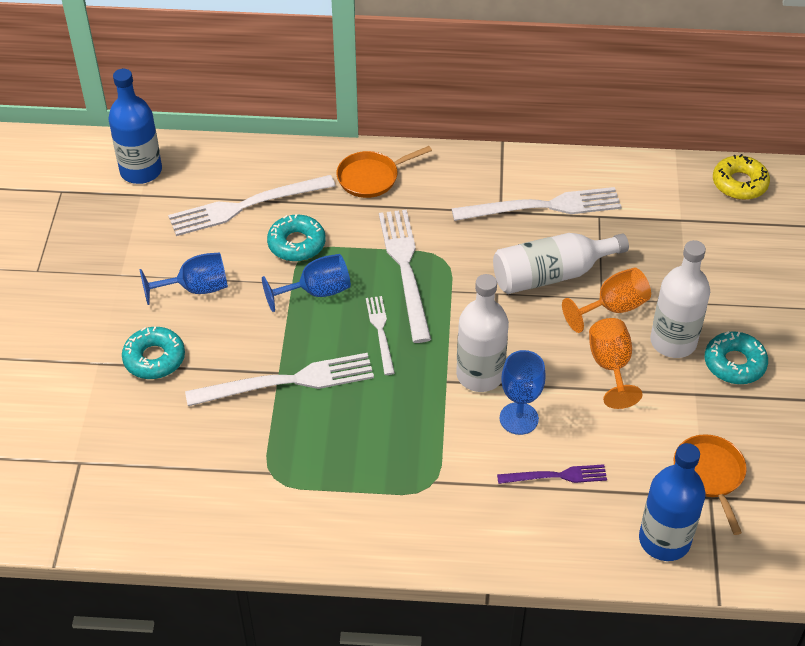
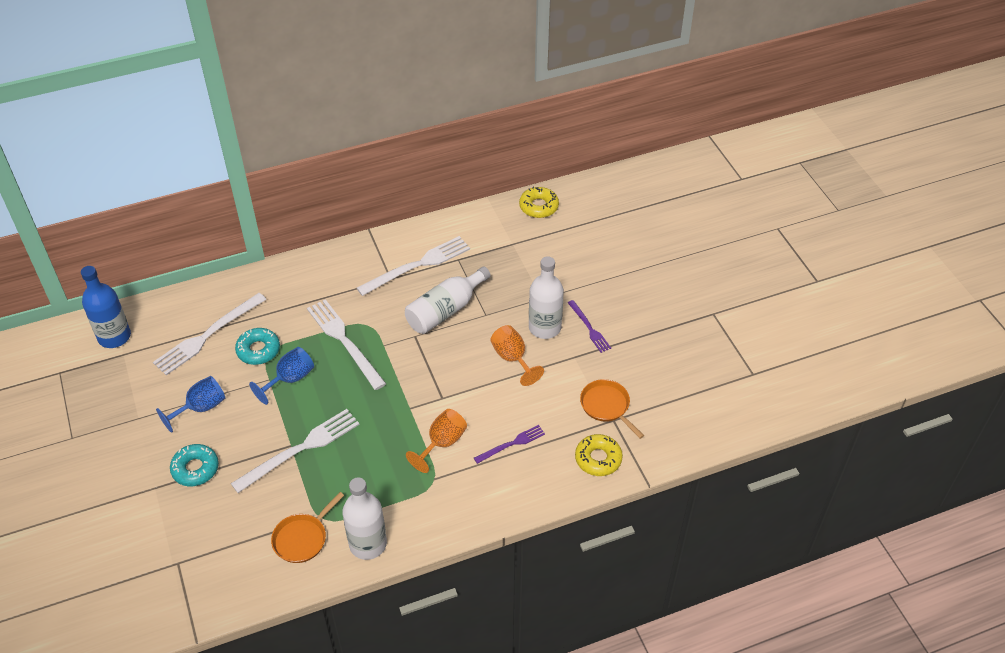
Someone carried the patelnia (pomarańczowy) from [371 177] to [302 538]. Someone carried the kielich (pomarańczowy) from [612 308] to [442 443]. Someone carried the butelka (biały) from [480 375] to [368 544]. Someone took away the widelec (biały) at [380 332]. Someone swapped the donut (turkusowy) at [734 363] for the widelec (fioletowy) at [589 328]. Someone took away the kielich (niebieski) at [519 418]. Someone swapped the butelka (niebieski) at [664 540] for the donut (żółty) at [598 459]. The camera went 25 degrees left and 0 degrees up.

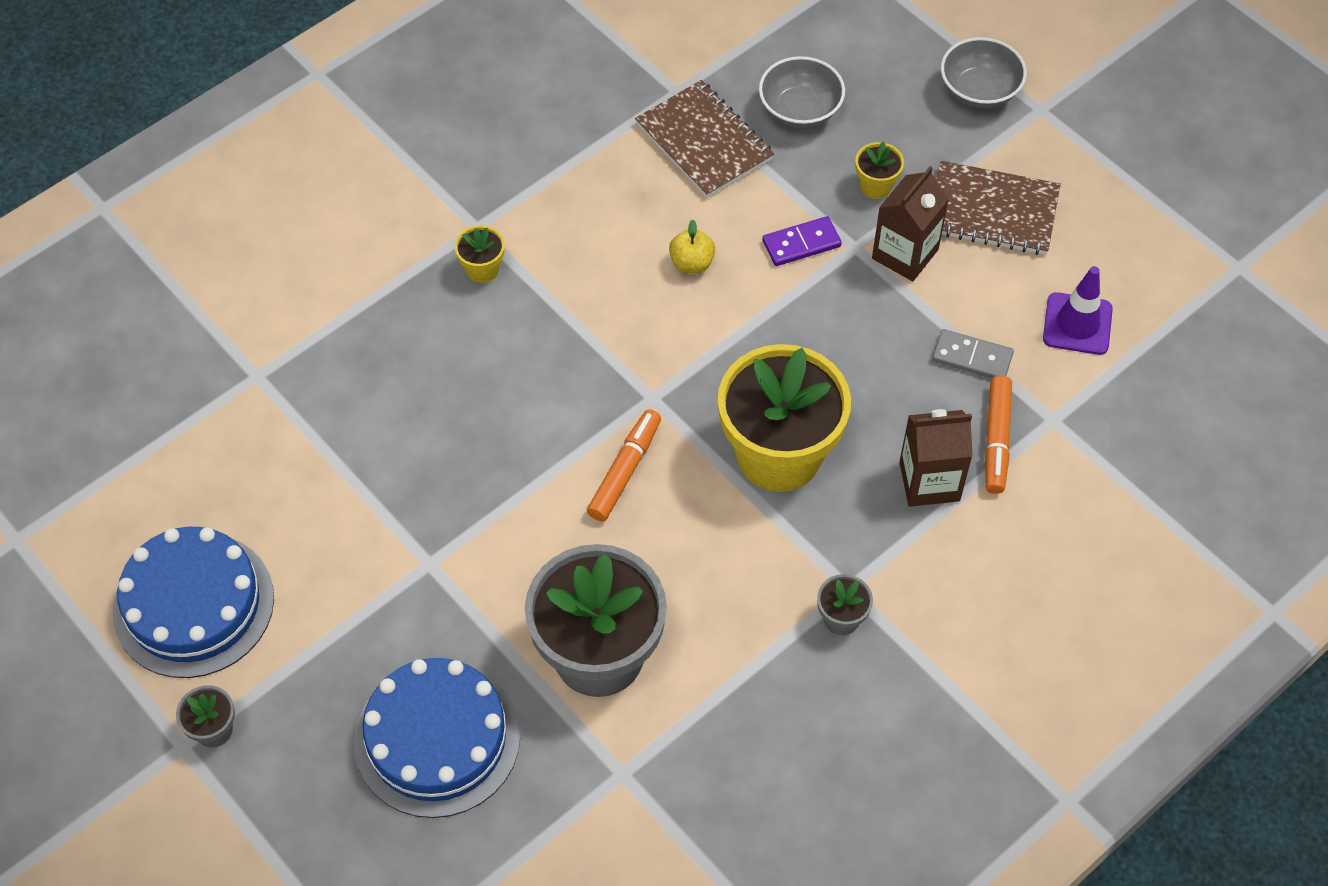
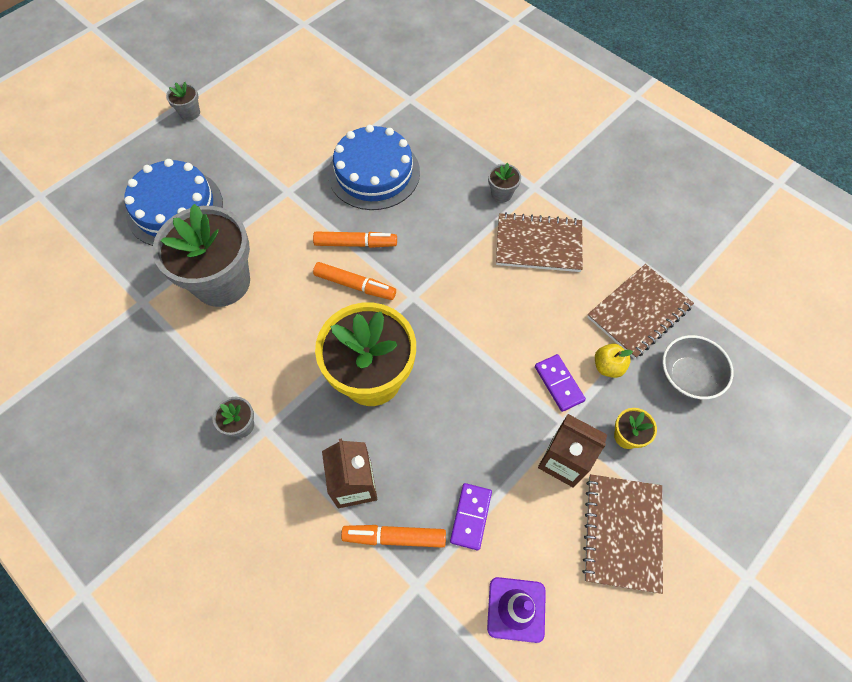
Someone took away the miska (szary) at [979 91]. Someone carried the jabłko (żółty) from [691 263] to [608 366]. Someone repainted the doniczka (żółty) at [482 269], which became the doniczka (szary) at [501 194]. Someone repainted the kostka domina (szary) at [972 357], which became the kostka domina (fioletowy) at [470 516]. Someone carried the tort (niebieski) from [193 604] to [374 173]. Someone put down the zeszyt (brązowy) at [538 244]. Someone put down the flamaster (pomarańczowy) at [355 244]. The camera went 85 degrees right and 5 degrees up.

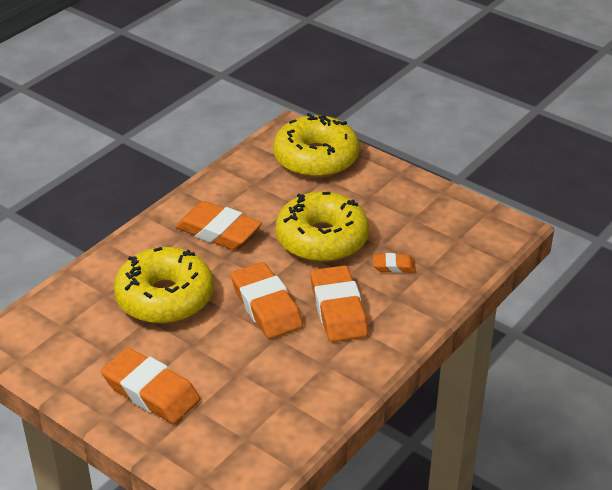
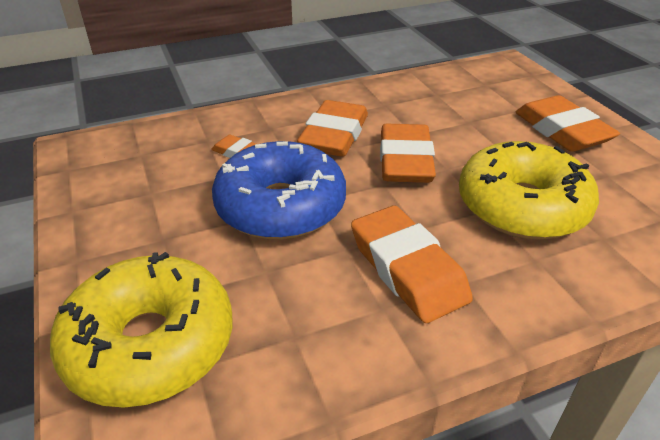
Someone repainted the donut (żółty) at [322 239], which became the donut (niebieski) at [281 207]. The camera went 150 degrees left and 0 degrees up.

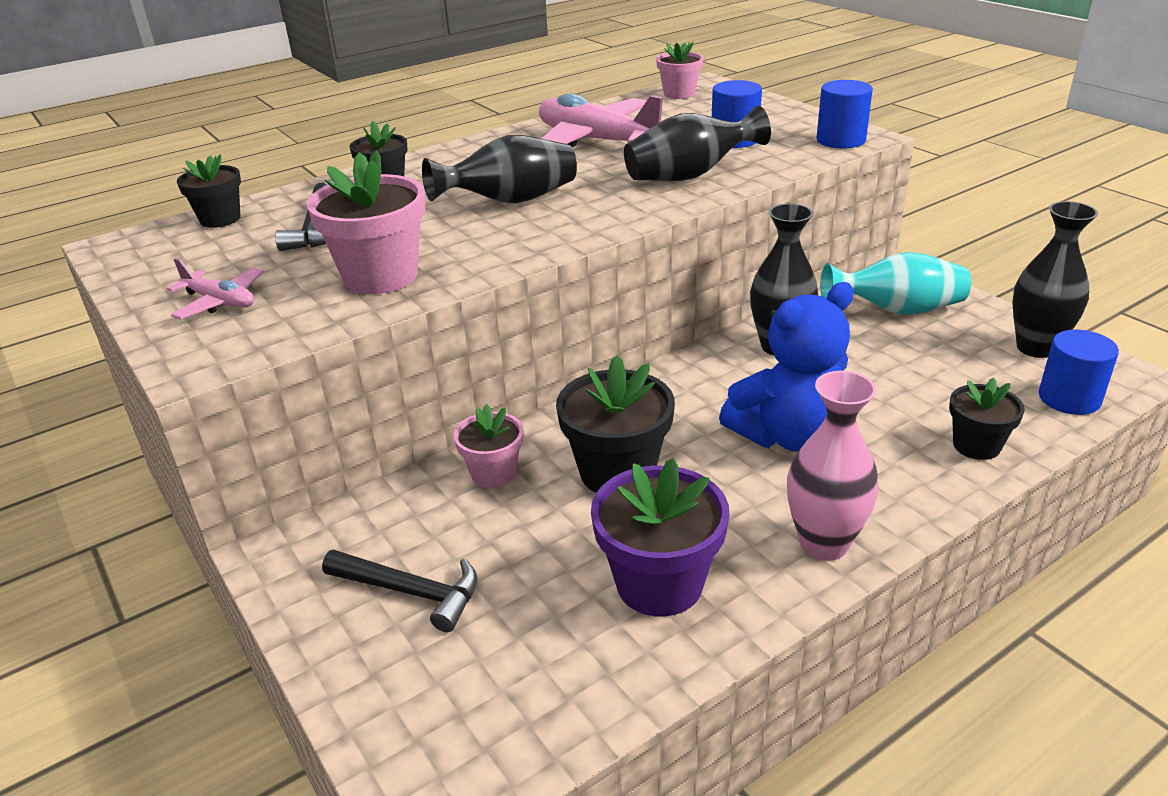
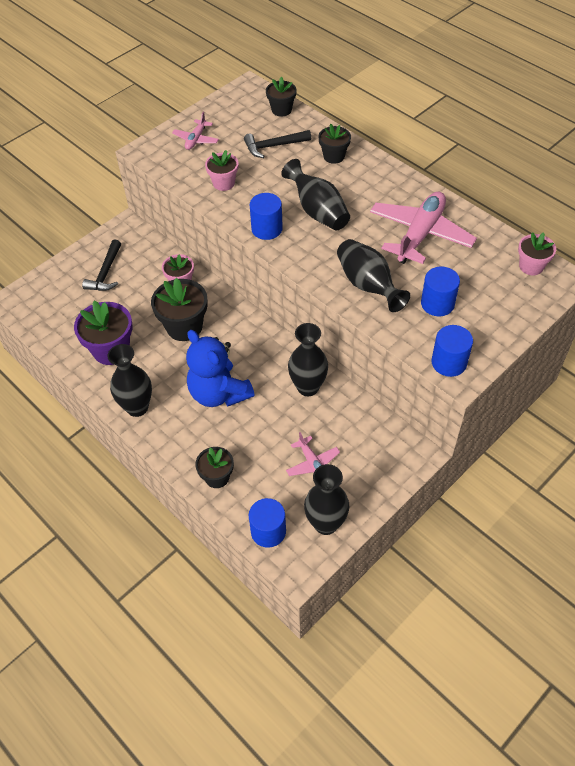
Someone scaled the doniczka (różowy) at [380 276] by 0.61. Someone took away the wazon (turkusowy) at [897 310]. Someone repainted the wazon (różowy) at [824 544], which became the wazon (czarny) at [137 407]. Someone put down the walec (niebieski) at [267 229]. Someone put down the samolot (różowy) at [312 463]. The camera went 80 degrees right and 20 degrees up.

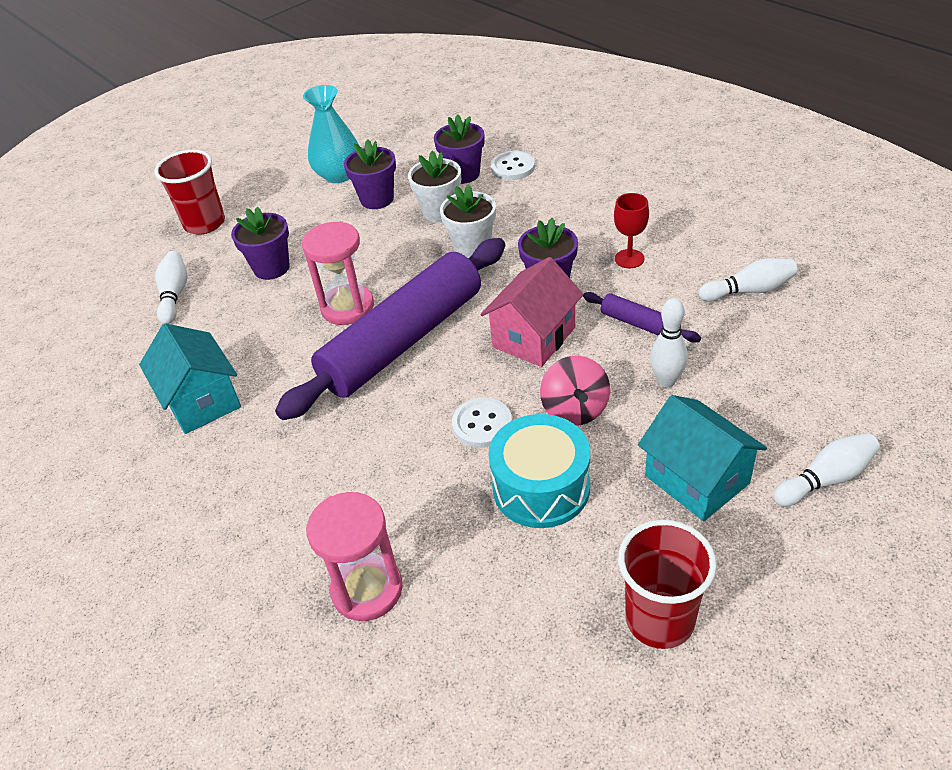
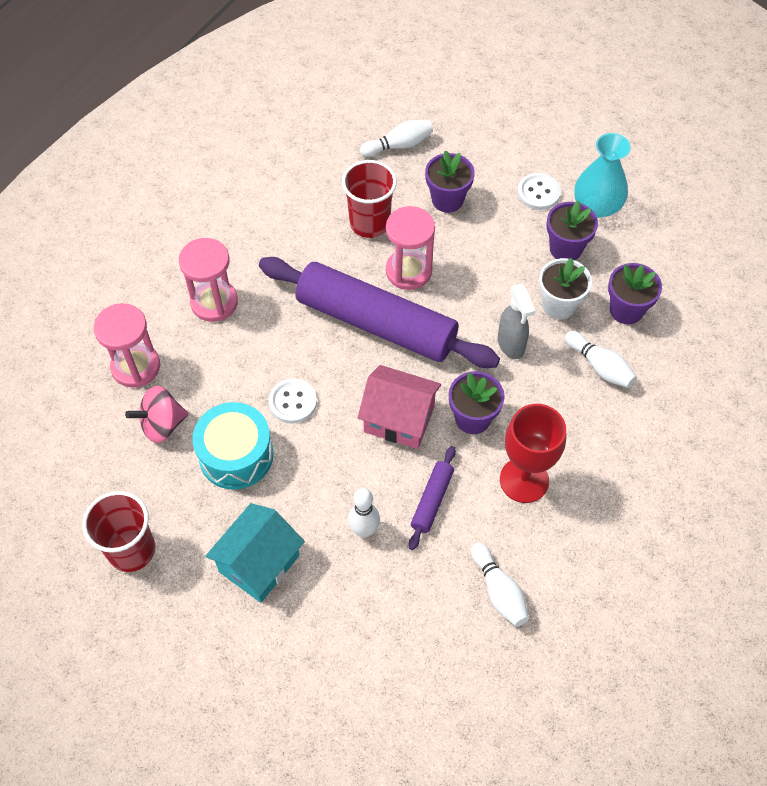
Someone carried the szklanka (czerwony) from [204 223] to [370 223]. Someone carried the guzik (biały) from [513 167] to [538 193]. Someone swapped the doniczka (biały) at [472 247] for the spryskiwacz (szary) at [511 345]. Someone scaled the kielich (czerwony) at [629 259] by 1.71. Someone took away the domek (turkusowy) at [201 401]. Someone carried the bączek (różowy) from [575 410] to [162 425]. Someone carried the kręgiel (biały) from [826 479] to [599 366]. Someone put down the klepsydra (różowy) at [214 302]. The camera went 70 degrees right and 15 degrees up.

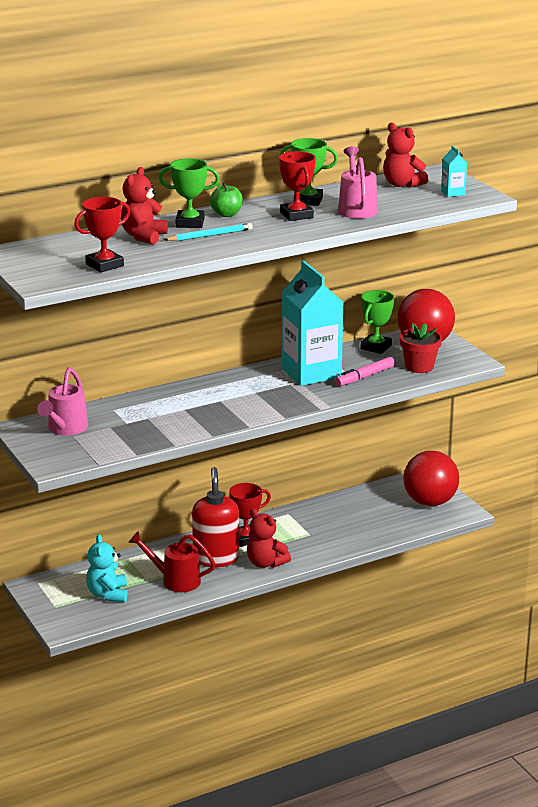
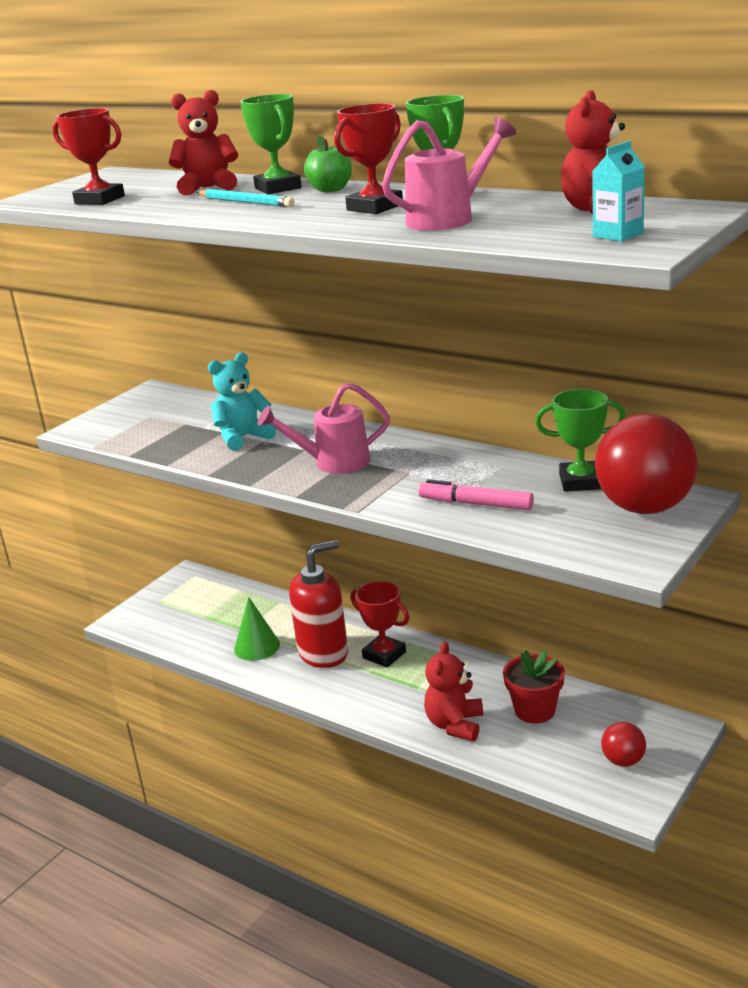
Someone took away the karton mleka (turkusowy) at [311 373]. Someone carried the doniczka (czerwony) from [419 367] to [534 710]. Someone carried the konewka (różowy) from [65 429] to [333 463]. Someone scaled the piłka (czerwony) at [430 502] by 0.48. Someone carried the miś (czerwony) from [266 563] to [455 725]. Someone swapped the konewka (czerwony) at [175 580] for the stożek (zielony) at [257 646]. Someone carried the miś (turkusowy) from [108 594] to [243 438]. The camera went 65 degrees right and 0 degrees up.

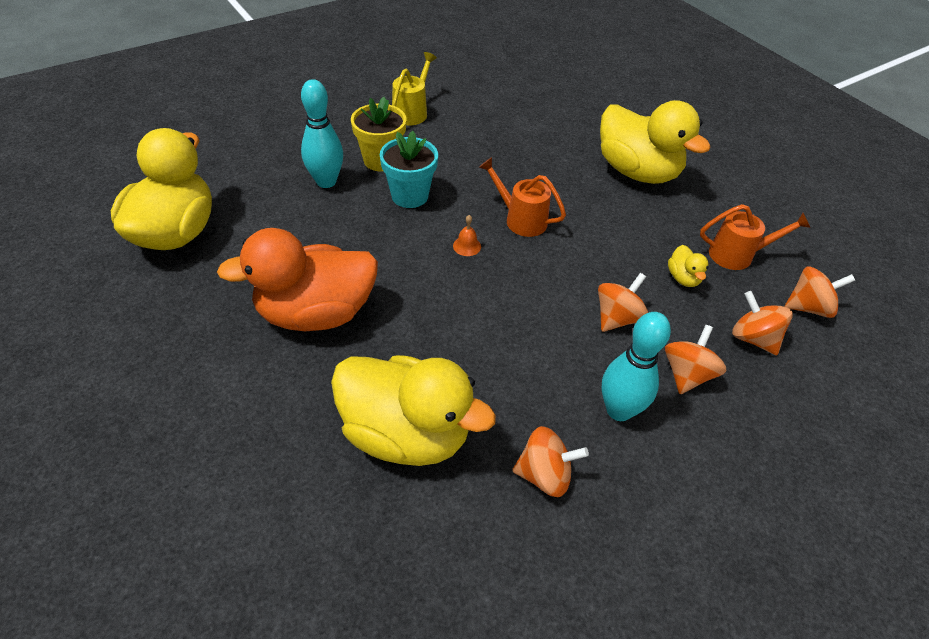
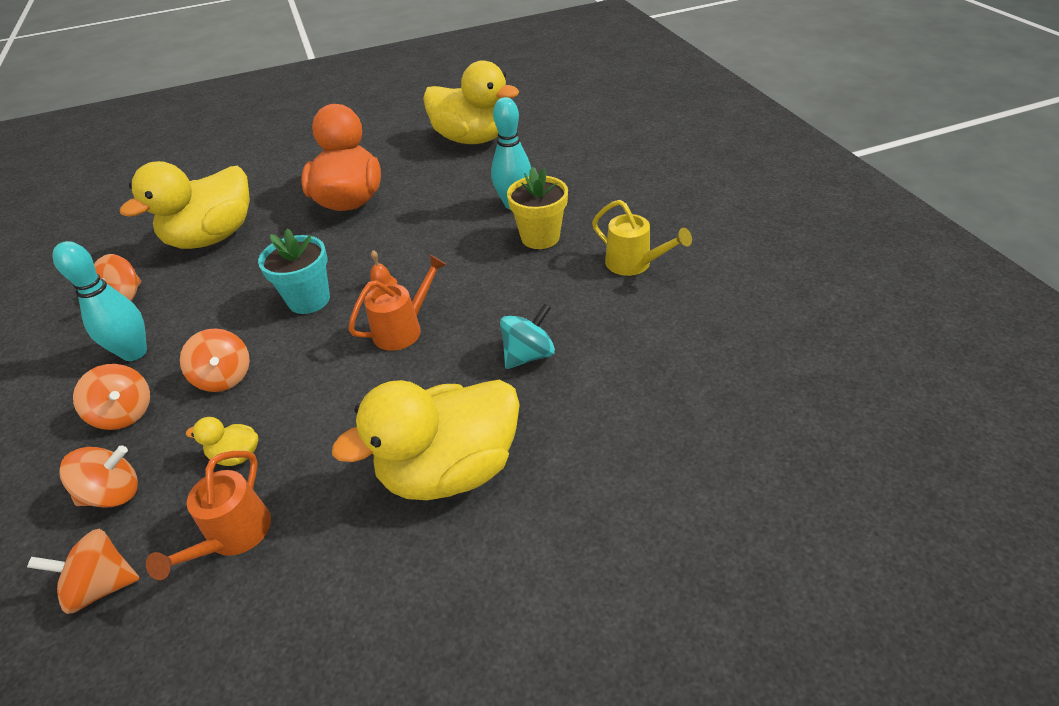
Someone carried the doniczka (turkusowy) from [409 196] to [309 300]. Someone rotated the bączek (pomarańczowy) at [808 307] by 75 degrees clockwise. Someone put down the bączek (turkusowy) at [528 355]. The camera went 110 degrees right and 5 degrees down.

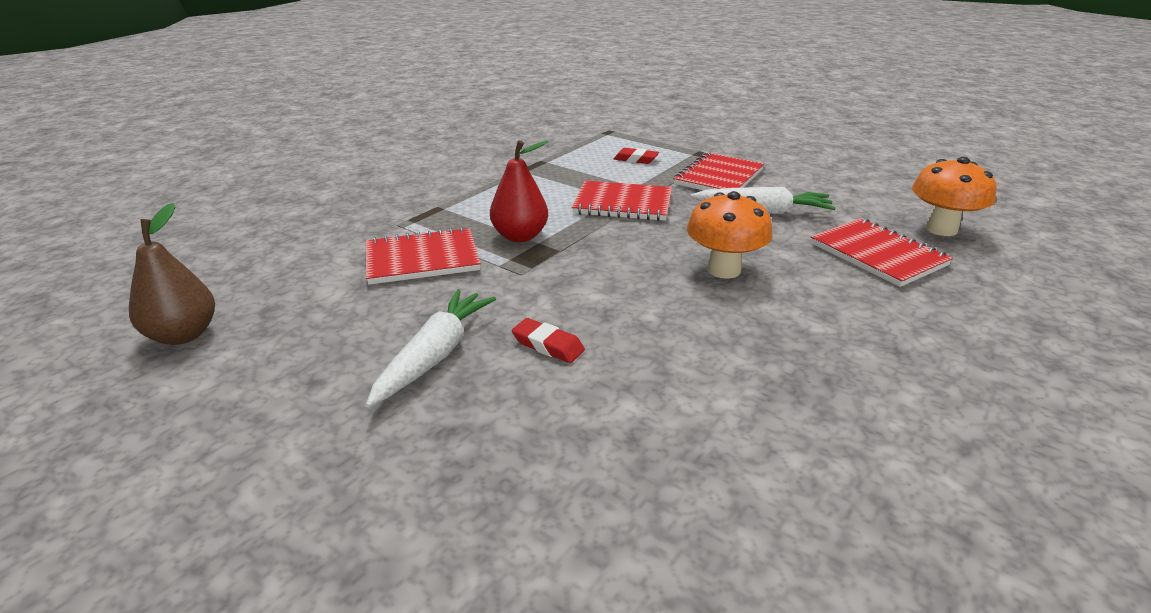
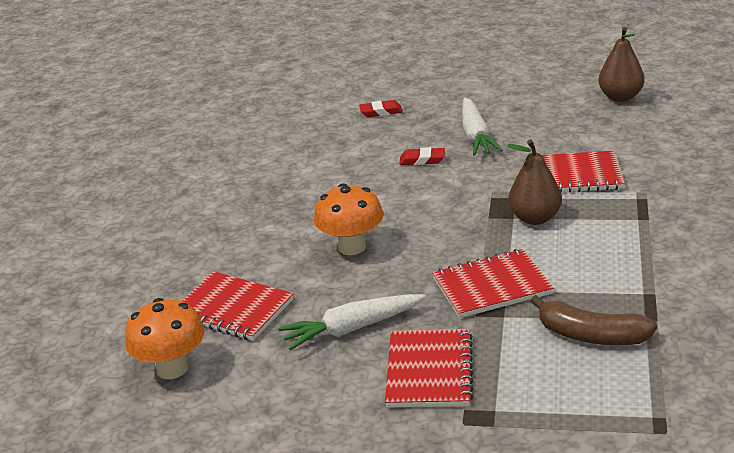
Someone repainted the gruszka (czerwony) at [520 236], which became the gruszka (brązowy) at [535 218]. Someone carried the gumka do mazania (czerwony) from [636 159] to [381 112]. Someone rotated the zeszyt (czerwony) at [422 259] by 45 degrees clockwise. Someone put down the banan (brązowy) at [591 335]. The camera went 155 degrees right and 0 degrees up.

